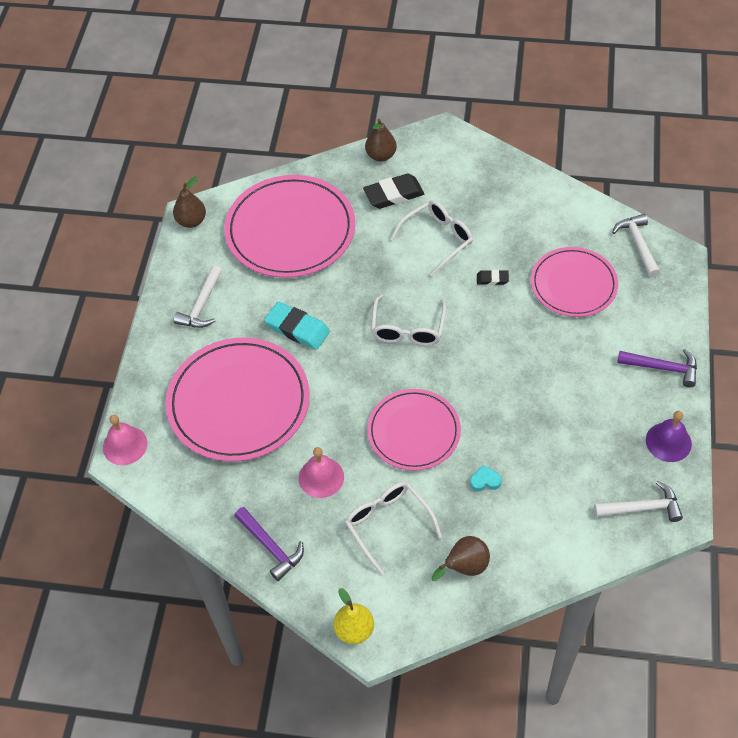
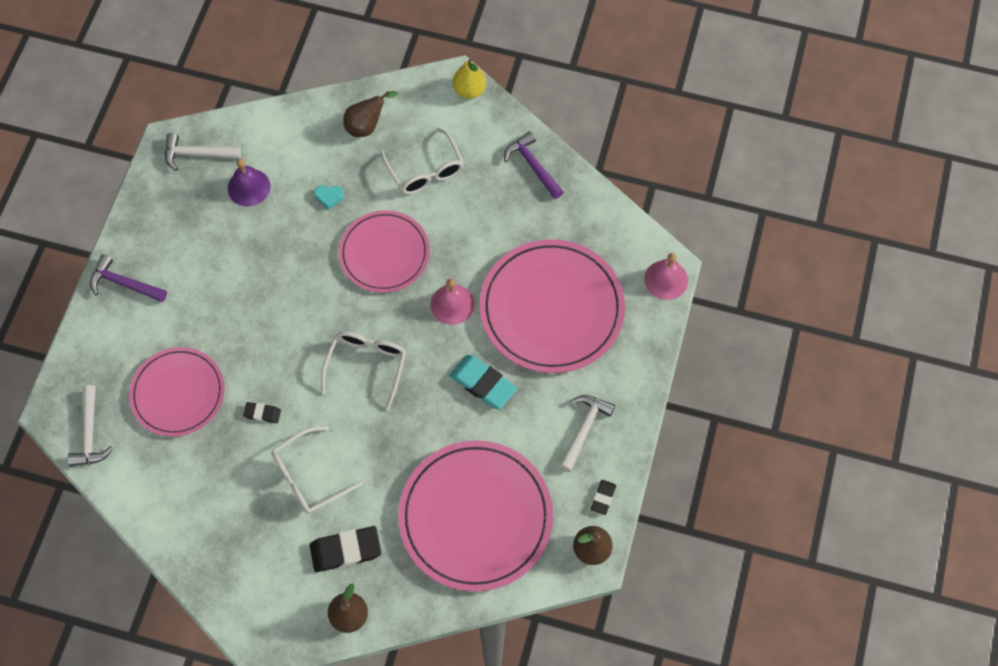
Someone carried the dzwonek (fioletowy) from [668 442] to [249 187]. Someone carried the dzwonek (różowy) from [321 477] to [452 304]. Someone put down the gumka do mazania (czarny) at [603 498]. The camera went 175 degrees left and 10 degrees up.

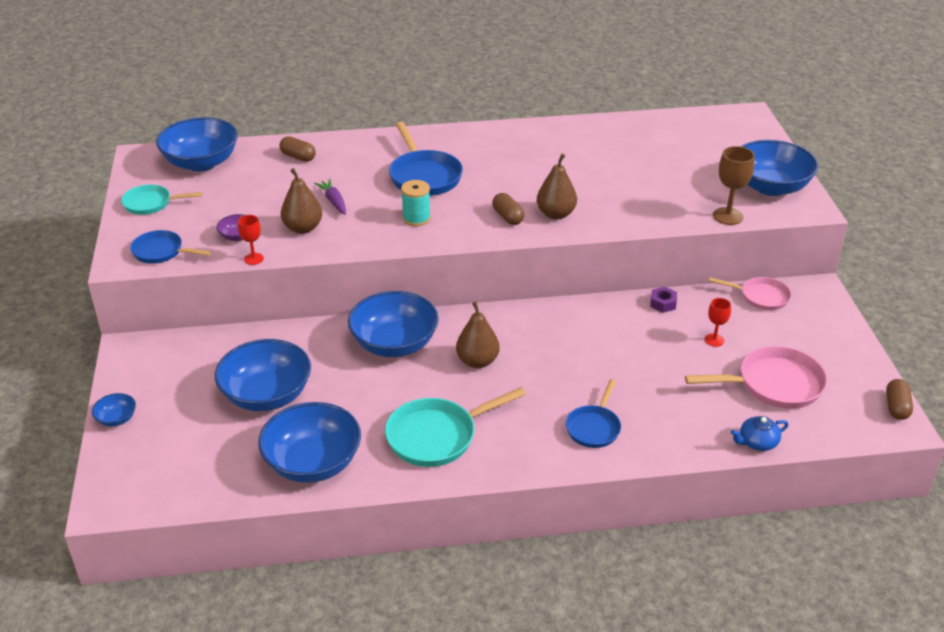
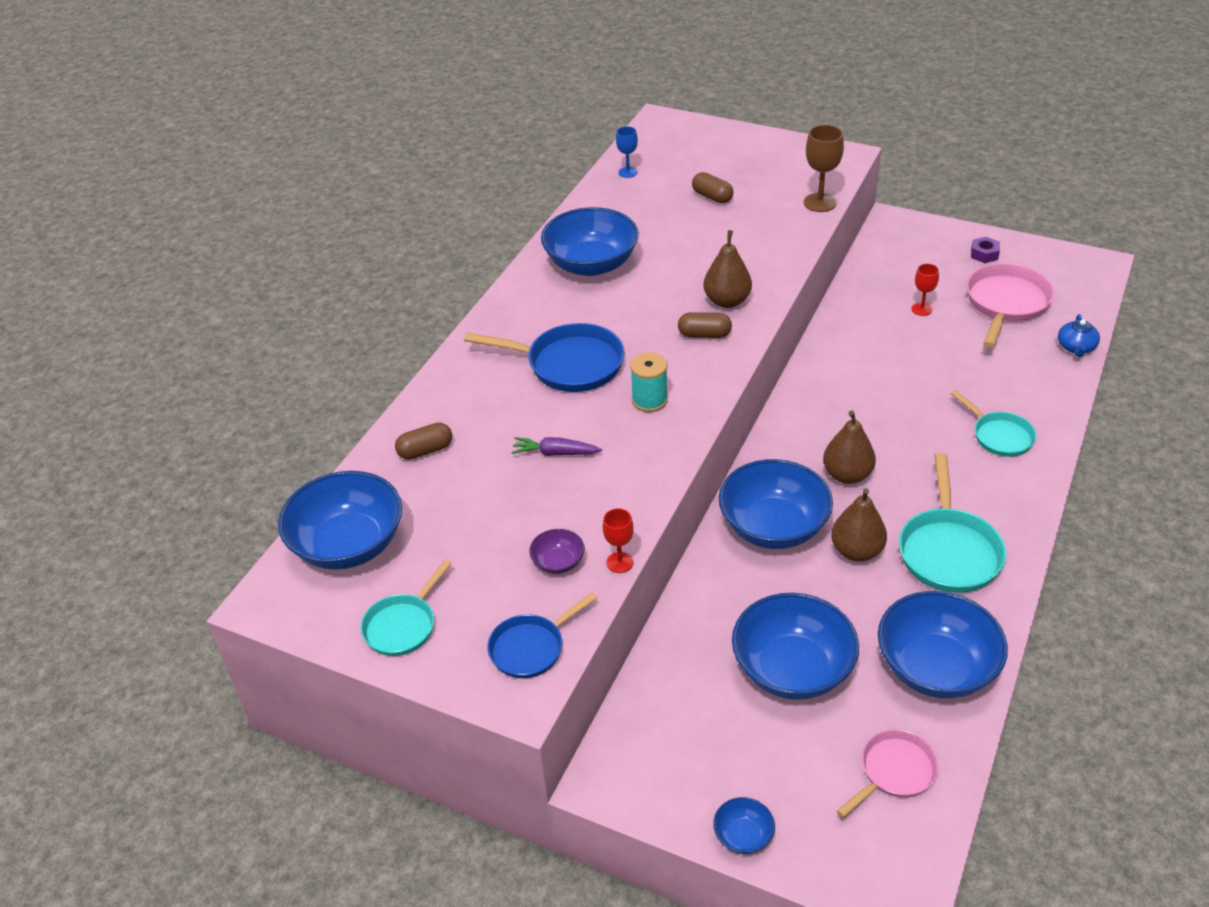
Someone carried the miska (niebieski) from [770 187] to [591 264]. Someone carried the gruszka (brązowy) from [303 228] to [856 551]. Someone carried the patelnia (różowy) from [760 297] to [894 772]. Someone carried the nakrętka (fioletowy) from [663 303] to [984 254]. Someone repainted the patelnia (niebieski) at [594 427], which became the patelnia (turkusowy) at [999 436]. Someone carried the kapsułka (brązowy) from [896 407] to [712 197]. Someone put down the kielich (niebieski) at [628 172]. The camera went 55 degrees left and 5 degrees up.

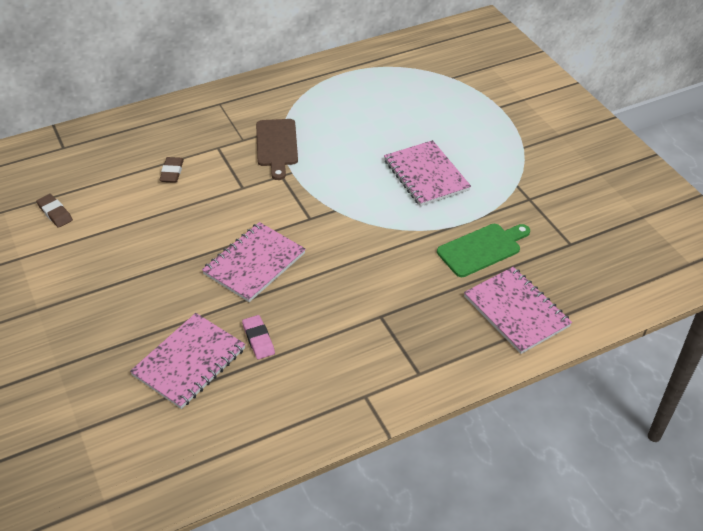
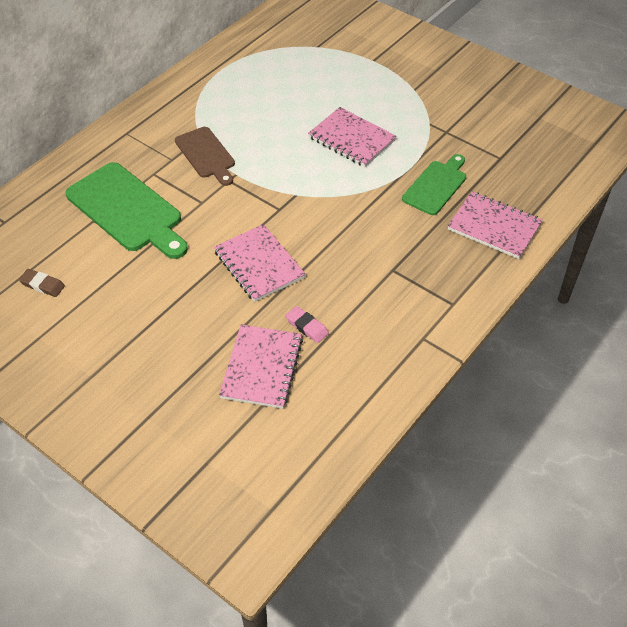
Someone swapped the gumka do mazania (brązowy) at [172 172] for the deska do krojenia (zielony) at [127 210]. Someone rotated the zeszyt (różowy) at [254 263] by 45 degrees counterclockwise. The camera went 25 degrees left and 5 degrees up.

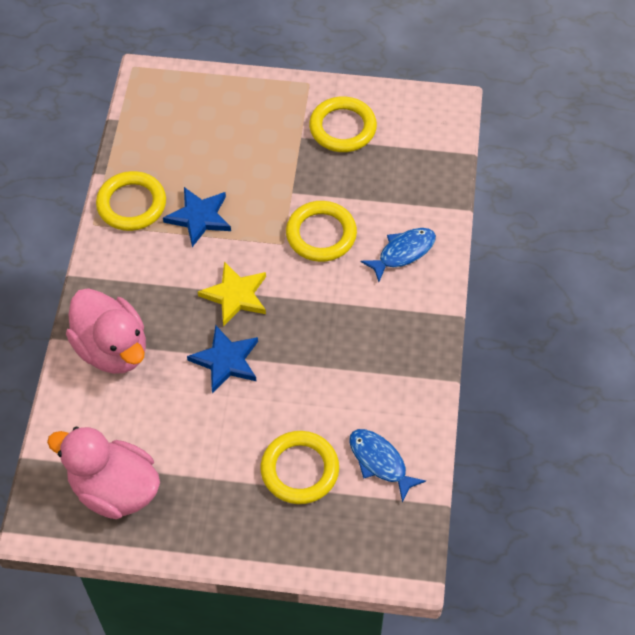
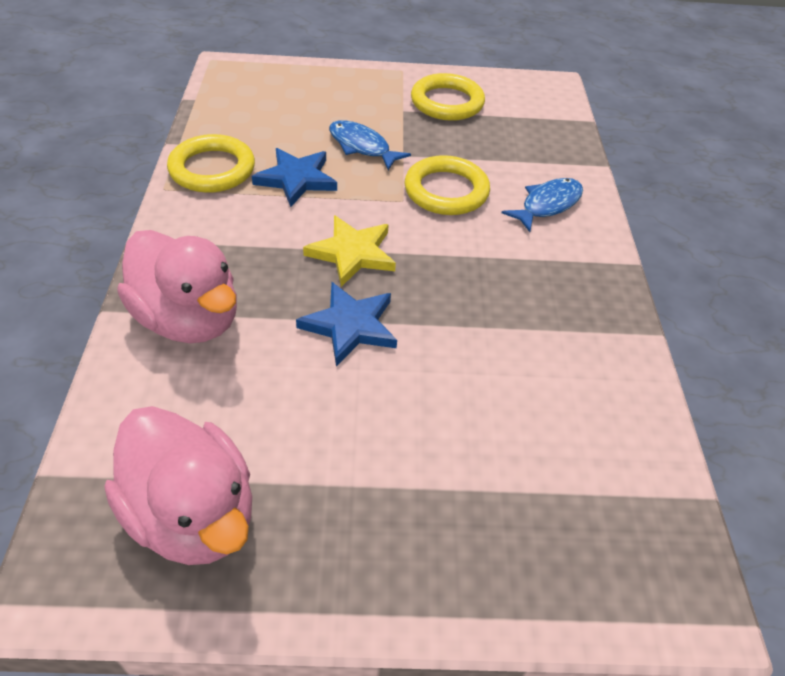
Someone rotated the kaczka (różowy) at [114 489] by 150 degrees counterclockwise. Someone carried the ryba (niebieski) from [380 462] to [362 146]. Someone took away the pierścień (żółty) at [299 470]. The camera went 10 degrees left and 10 degrees down.

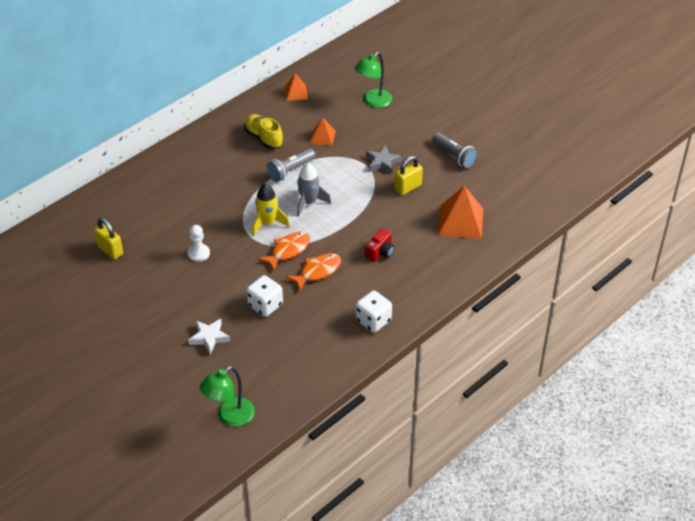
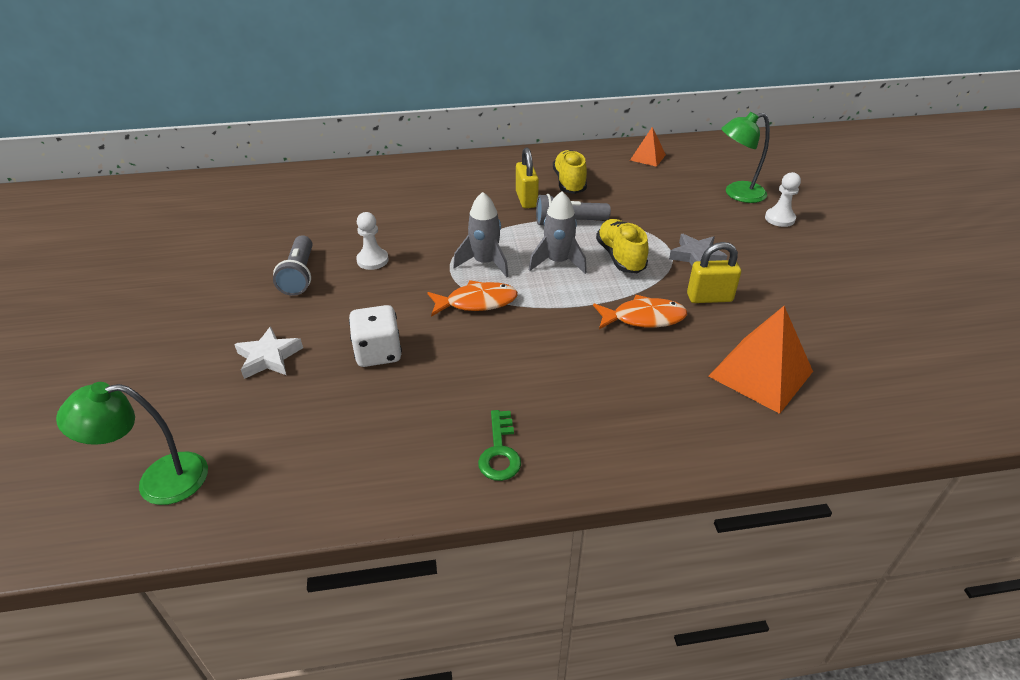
Someone took away the piramida (pomarańczowy) at [322 137]. Someone carried the latarka (szary) from [454 156] to [299 275]. Someone repainted the rakieta (żółty) at [267 223], which became the rakieta (szary) at [484 263]. Someone carried the kłódka (żółty) from [110 250] to [526 199]. Someone took away the aparat fotograficzny (czerwony) at [380 252]. Someone carried the ryba (pomarańczowy) from [317 271] to [644 318]. Someone swapped the kostka do gry (biały) at [373 321] for the klucz (zielony) at [500 451]. Someone put down the pionek (biały) at [779 218]. Someone put down the but (żółty) at [620 257]. The camera went 35 degrees right and 5 degrees down.

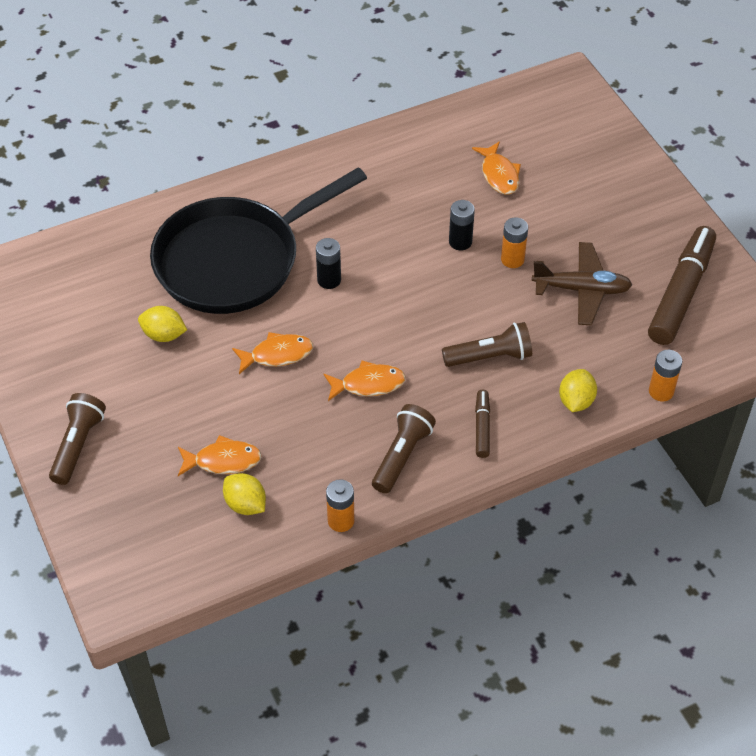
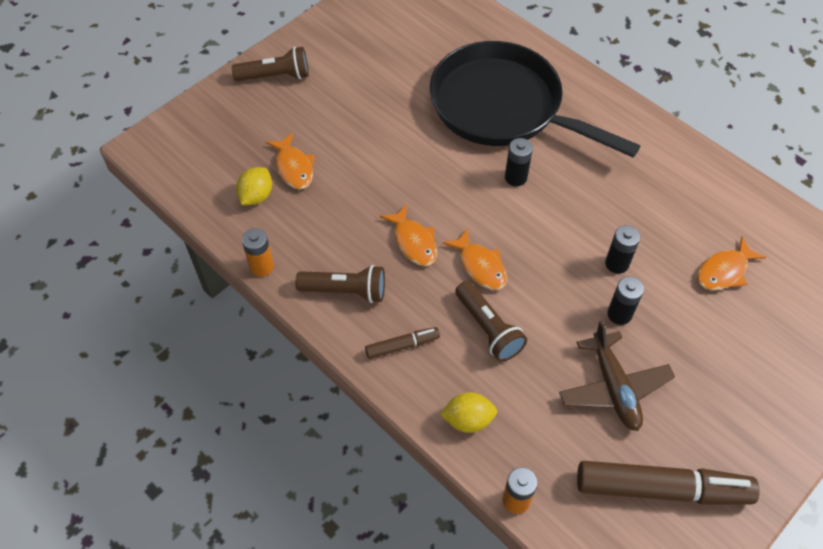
Someone repainted the bateria (pomarańczowy) at [512 259], which became the bateria (czarny) at [619 314]. Someone took away the cytryna (żółty) at [164 335]. Someone carried the ryba (pomarańczowy) from [277 355] to [480 266]. The camera went 70 degrees right and 5 degrees up.

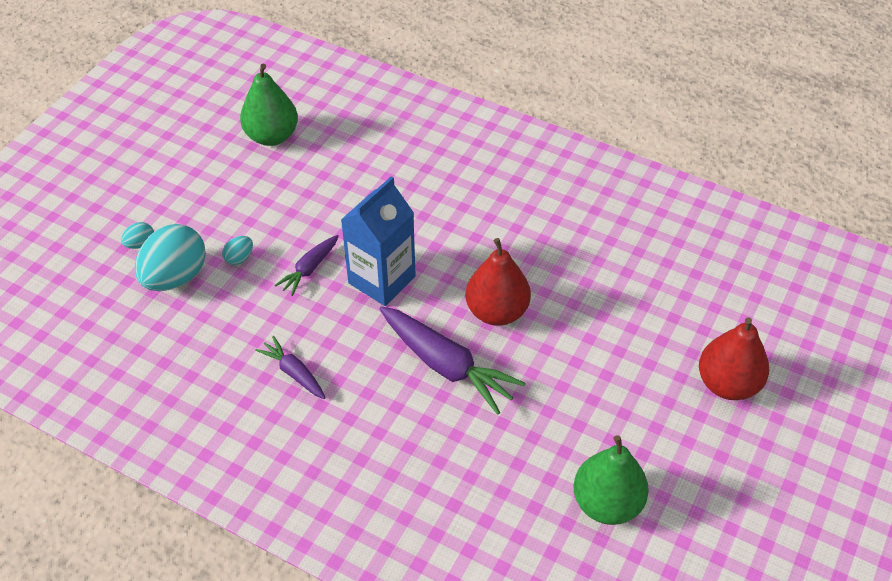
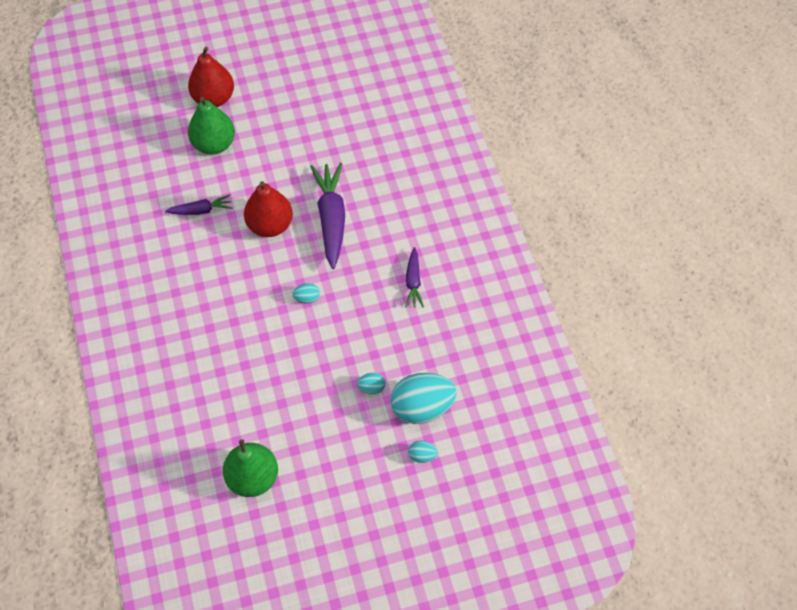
Someone swapped the karton mleka (niebieski) at [382 280] for the jajko (turkusowy) at [307 298]. Someone carried the marchewka (fioletowy) from [309 269] to [201 210]. Someone carried the gruszka (zielony) from [607 503] to [214 144]. The camera went 135 degrees left and 10 degrees up.

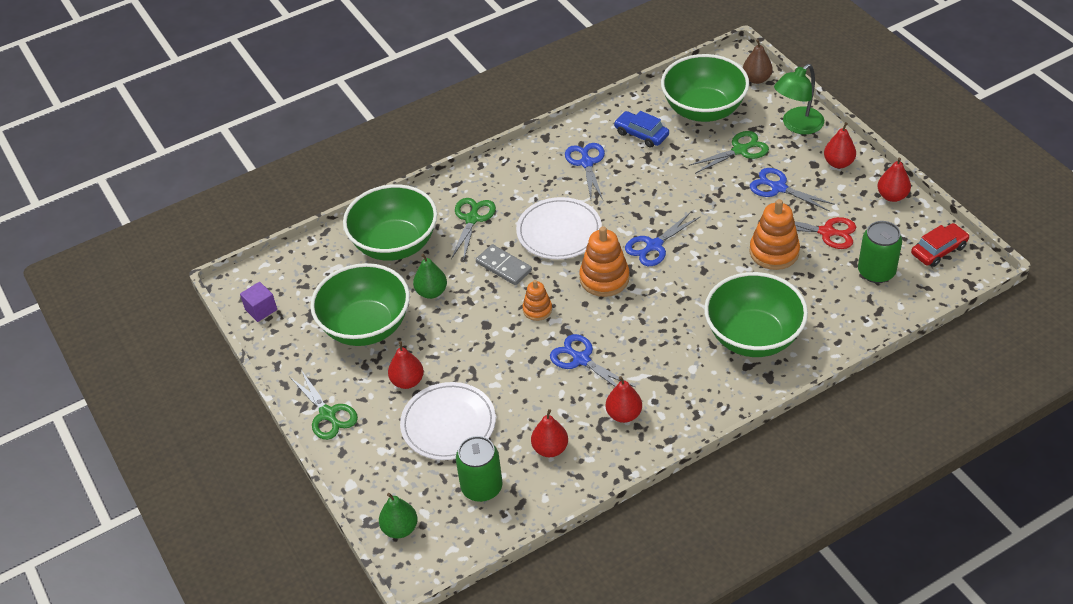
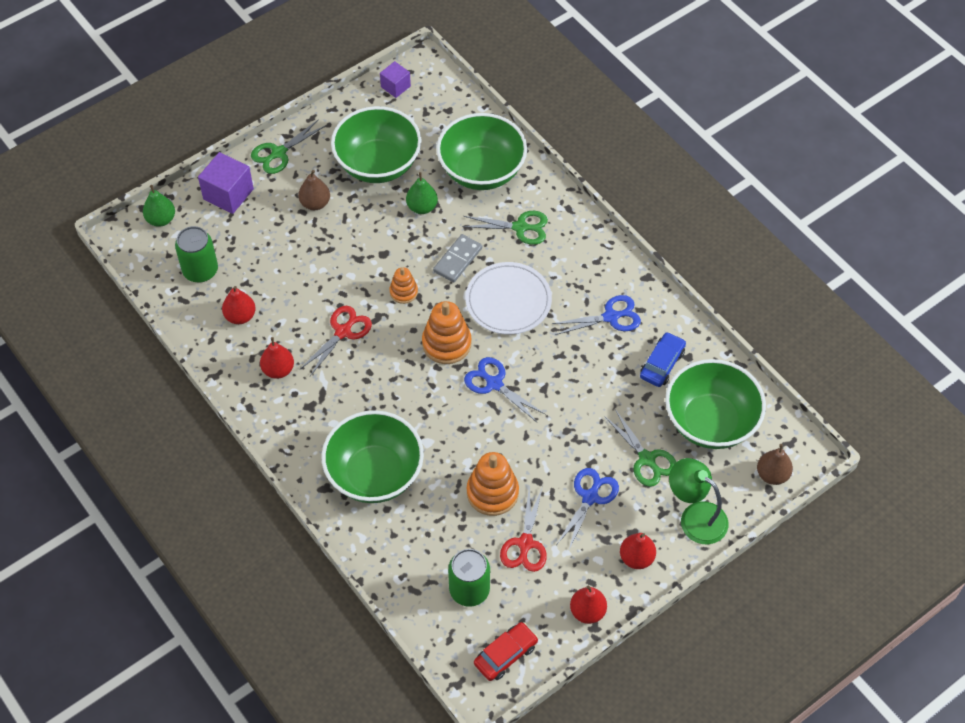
Someone rotated the samochód (czerwony) at [939 250] by 90 degrees counterclockwise. Someone repainted the nożyczki (niebieski) at [581 359], which became the nożyczki (czerwony) at [343 332]. Someone repainted the gruszka (czerwony) at [407 381], which became the gruszka (brązowy) at [315 203]. Someone took away the talerz (biały) at [448 424]. Someone put down the sześcian (fioletowy) at [228 194]. The camera went 80 degrees right and 10 degrees up.

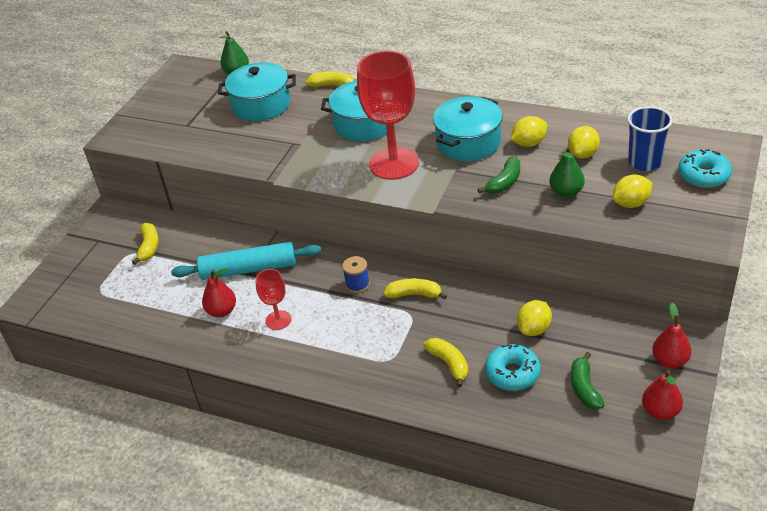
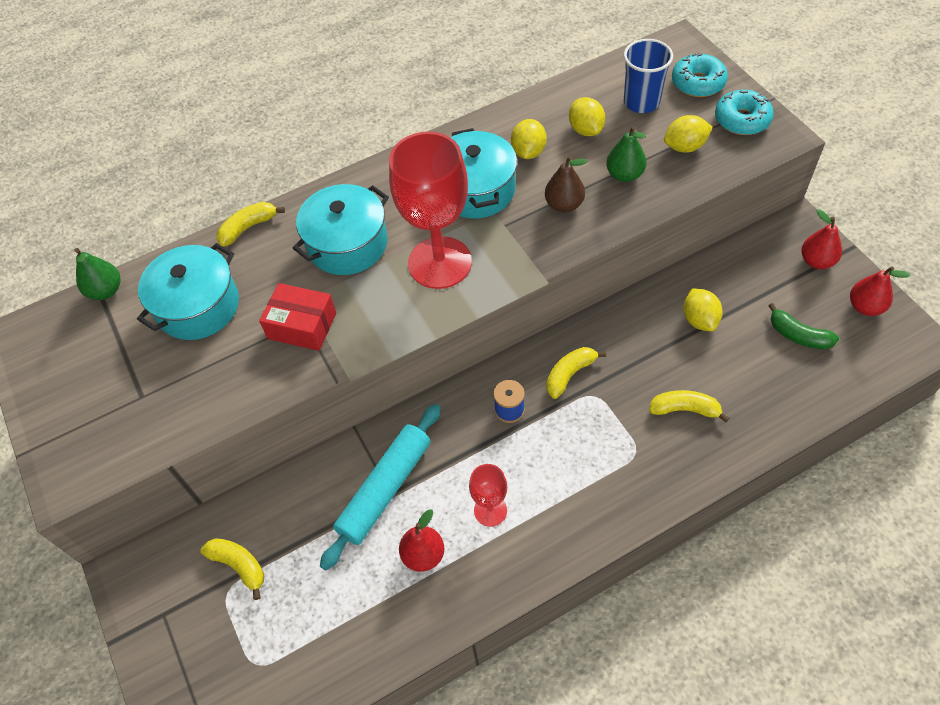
Someone swapped the banan (zielony) at [504 182] for the gruszka (brązowy) at [564 205]. Someone rotated the cytryna (żółty) at [631 203] by 60 degrees clockwise. Someone carried the donut (turkusowy) from [512 373] to [742 120]. Someone put down the pudełko (czerwony) at [302 325]. The camera went 50 degrees left and 15 degrees up.

